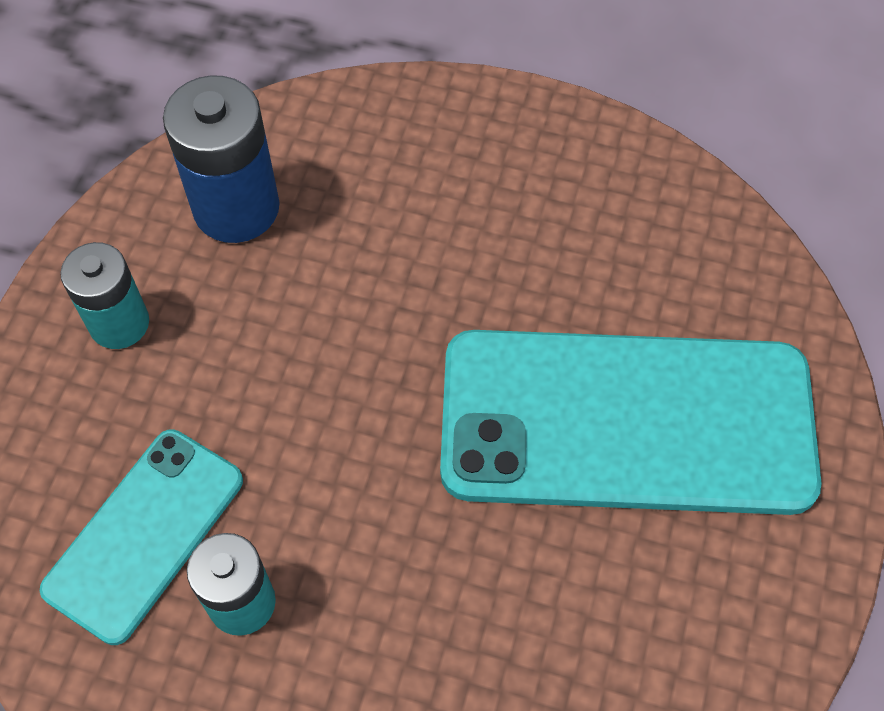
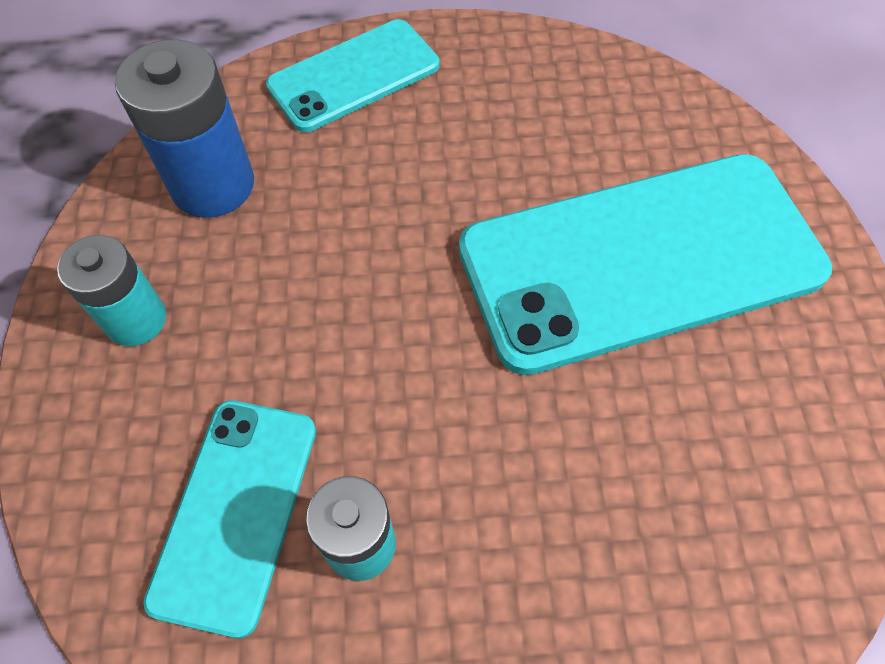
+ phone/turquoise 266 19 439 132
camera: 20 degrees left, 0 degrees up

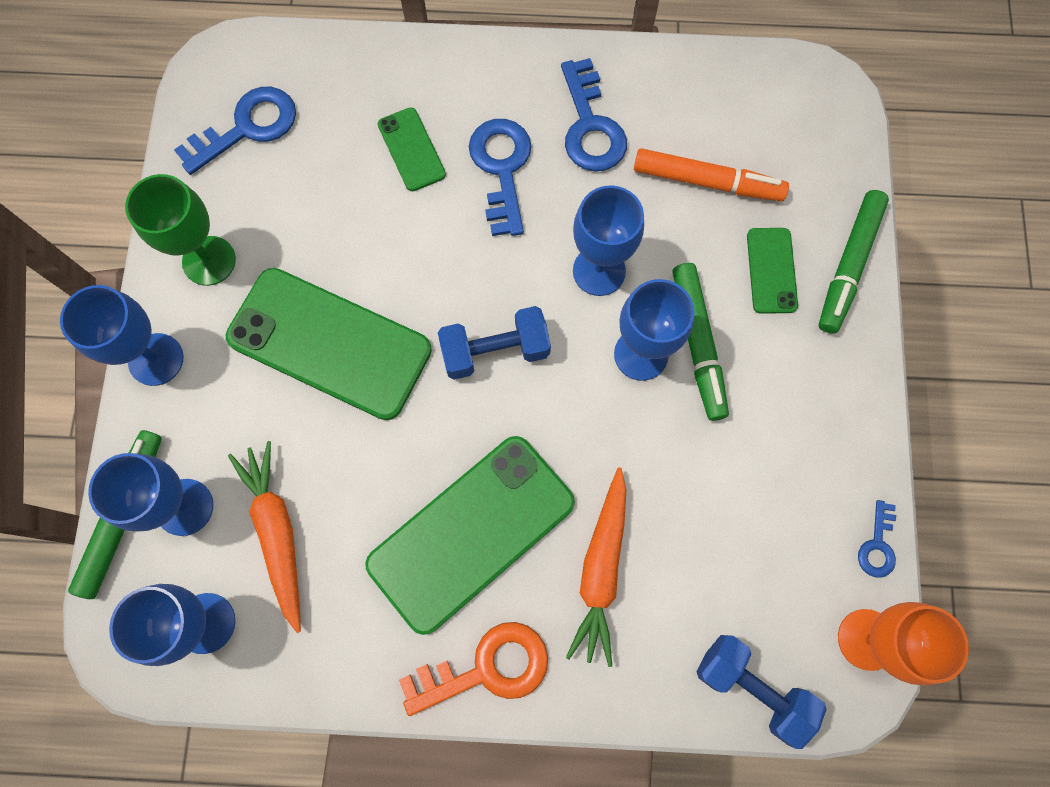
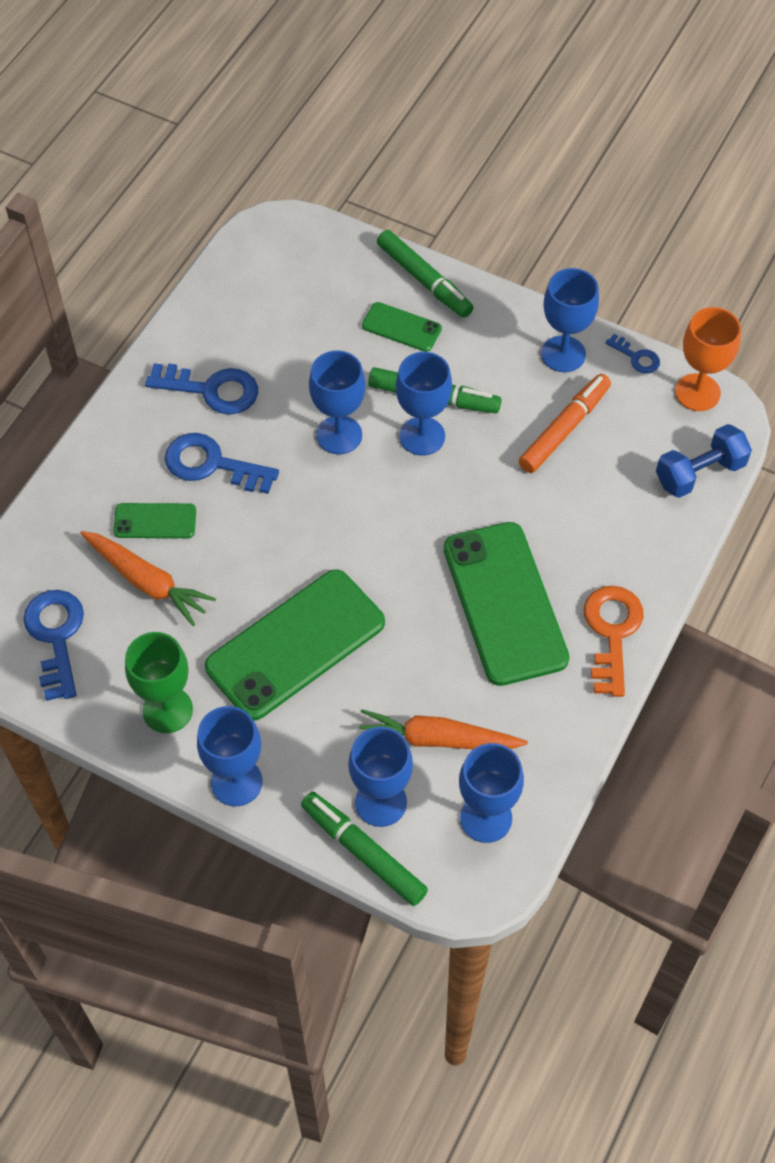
~ carrot/orange 566 467 626 667 to 80 531 216 626
~ marker/orange 634 148 789 201 to 519 374 611 473
+ goblet/blue 541 268 599 372
- dumbbell/blue 438 306 551 380
camera: 65 degrees left, 15 degrees down

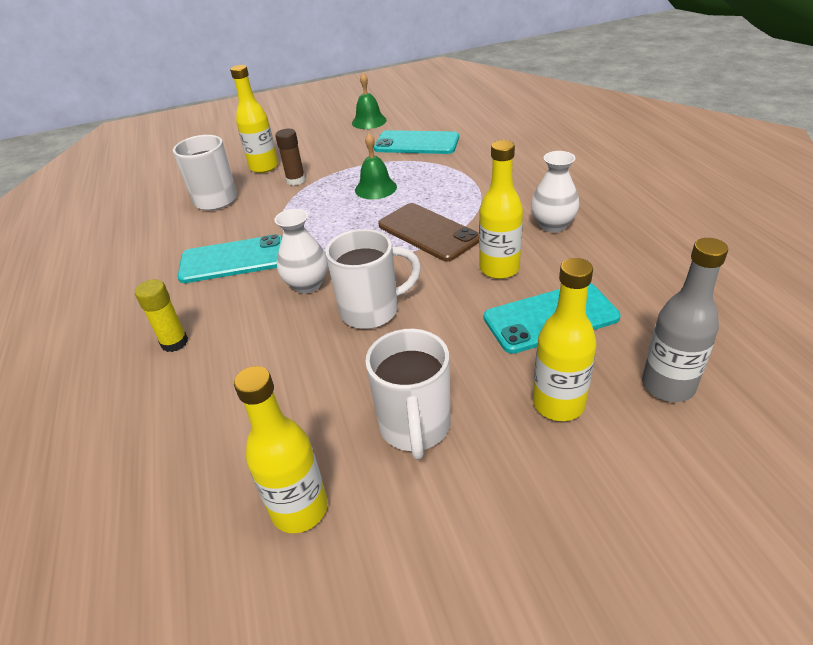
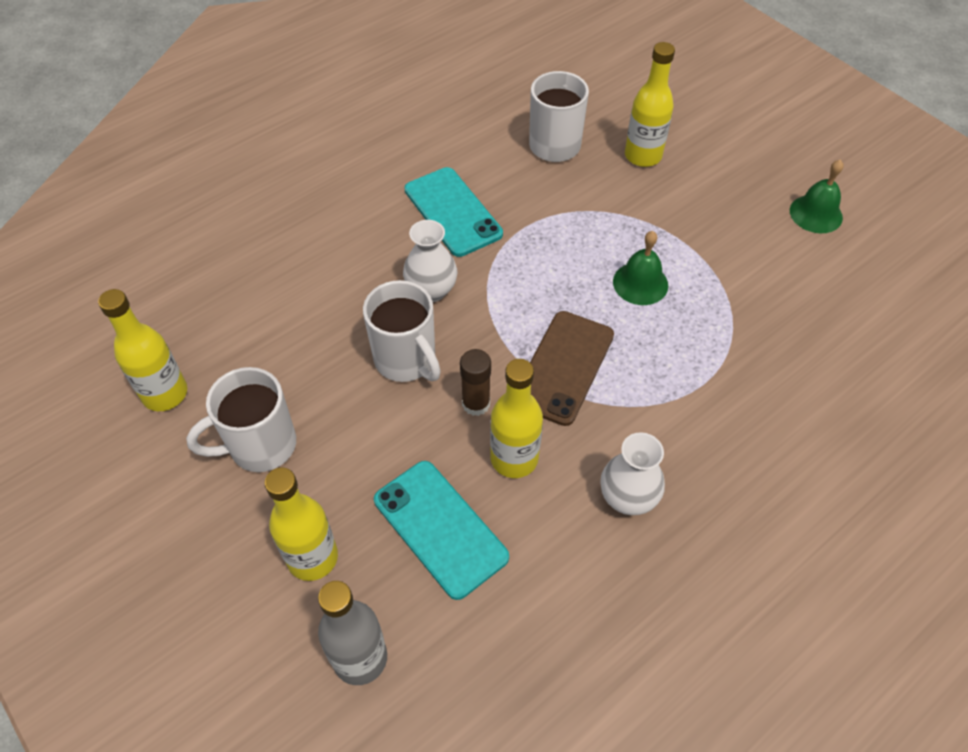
~ glue stick/brown 275 129 305 185 to 460 349 491 416
- glue stick/yellow 135 279 188 352
- phone/turquoise 374 130 459 154
camera: 65 degrees right, 15 degrees up

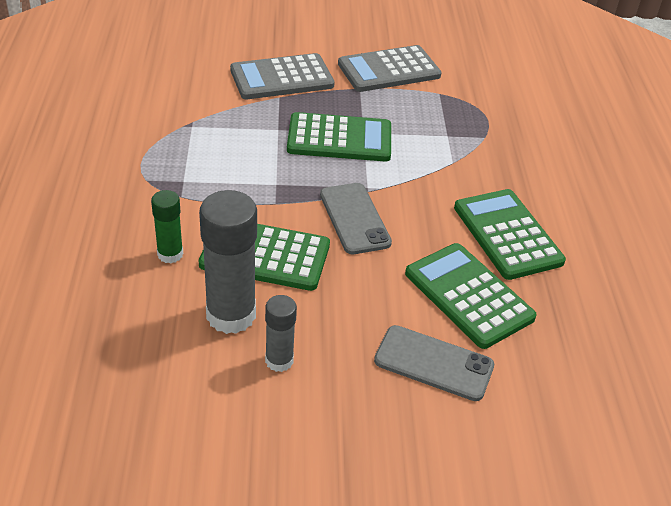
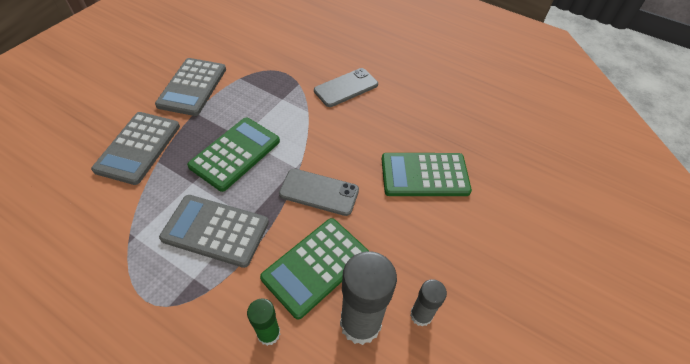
+ calculator/grey 159 195 269 268
~ phone/grey 374 325 494 401 to 314 68 378 107
- calculator/green 454 189 566 280
camera: 55 degrees left, 10 degrees up

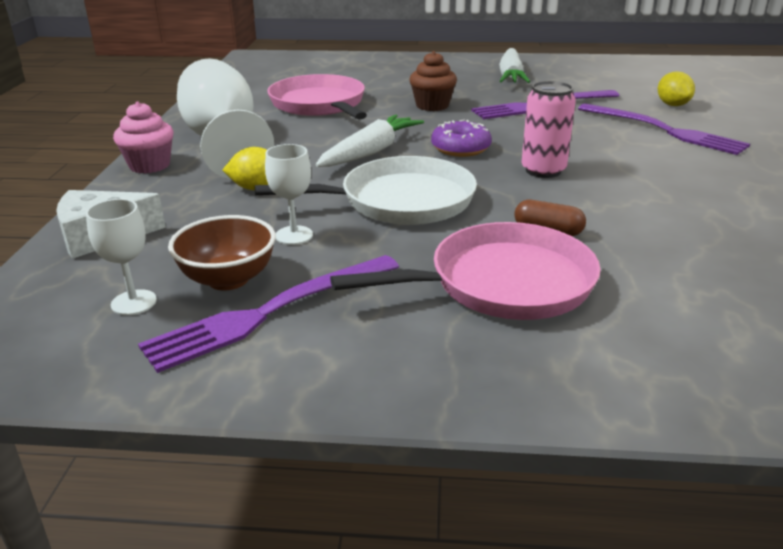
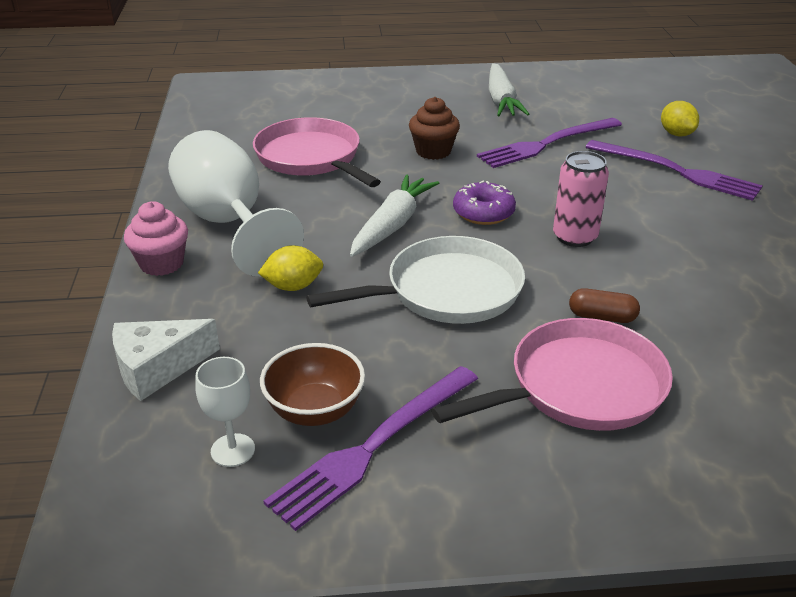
- goblet/white 265 144 313 245
camera: 10 degrees left, 5 degrees up

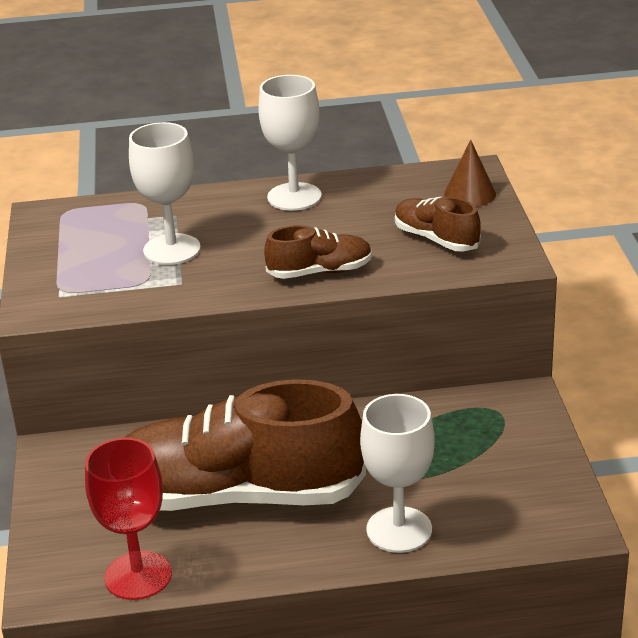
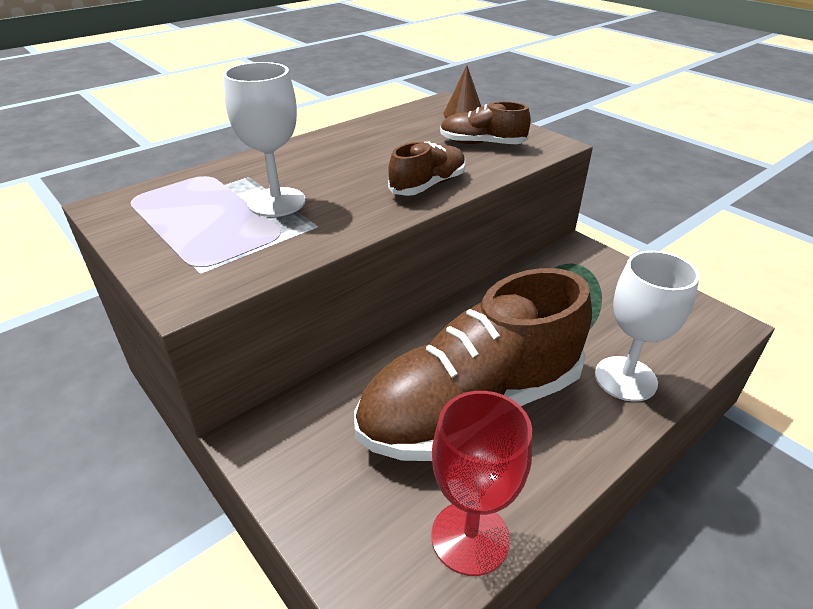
- goblet/white 258 75 322 211
camera: 35 degrees left, 5 degrees up

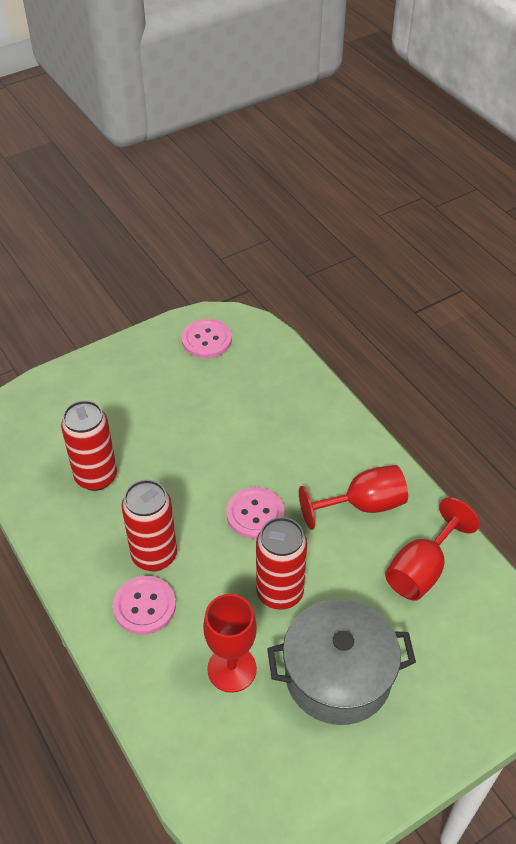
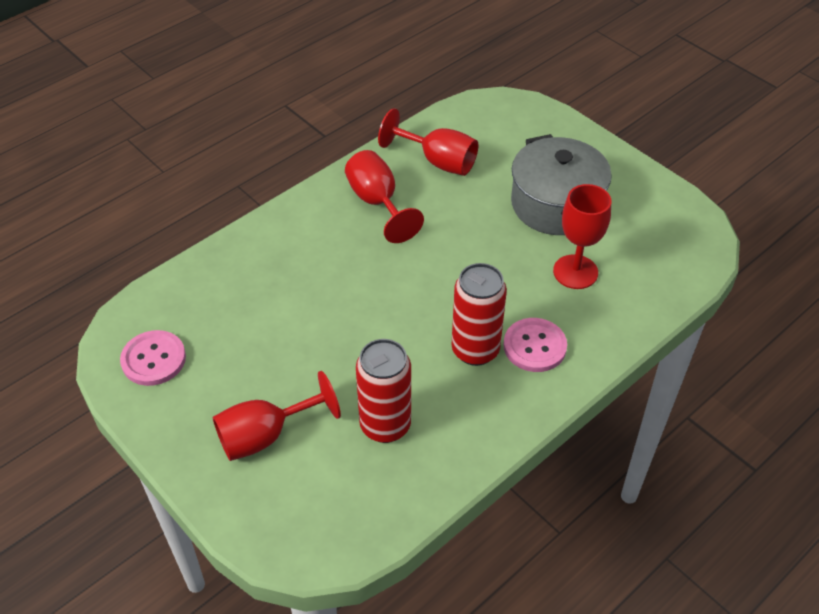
+ goblet/red 213 371 341 461
- button/pink 226 487 285 539
- can/red 256 517 307 610
camera: 100 degrees left, 0 degrees up

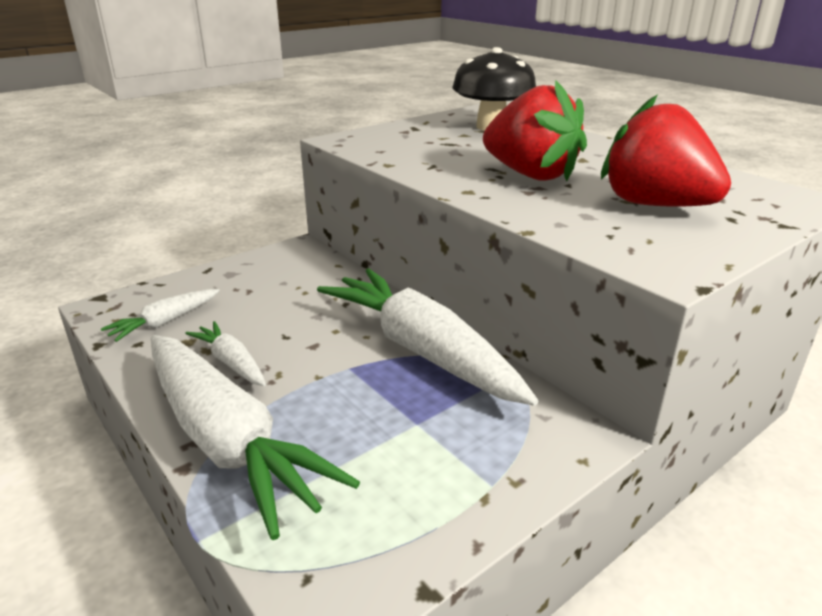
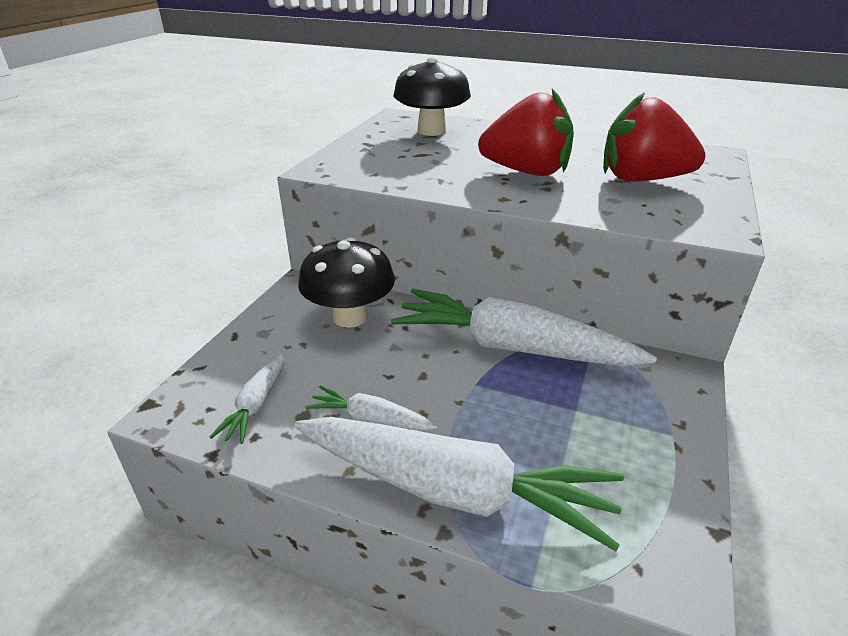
+ mushroom/black 298 237 395 328
camera: 30 degrees left, 5 degrees up

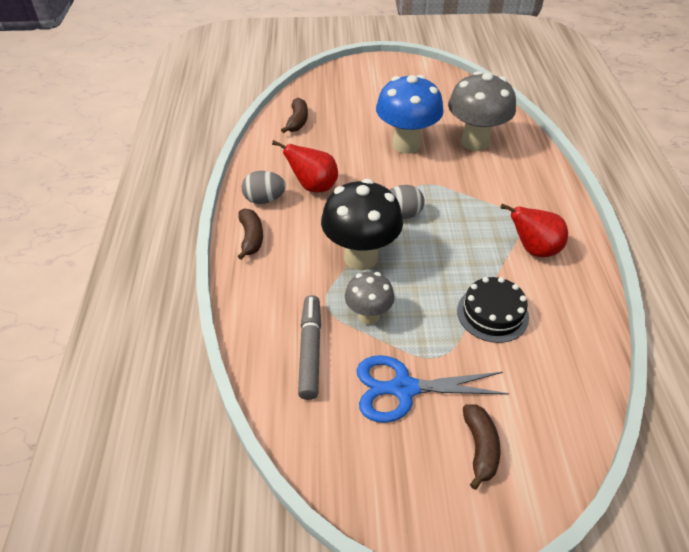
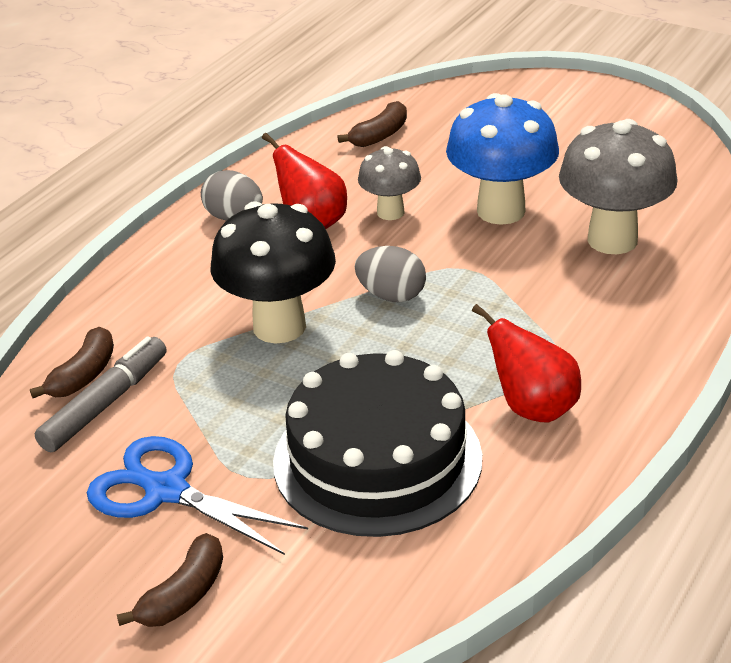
~ banana/brown 237 209 263 260 to 30 327 114 398
~ cake/black 457 277 529 343 = 273 350 482 537 x1.80
~ mushroom/grey 345 272 395 325 to 358 146 421 220
camera: 35 degrees right, 10 degrees down

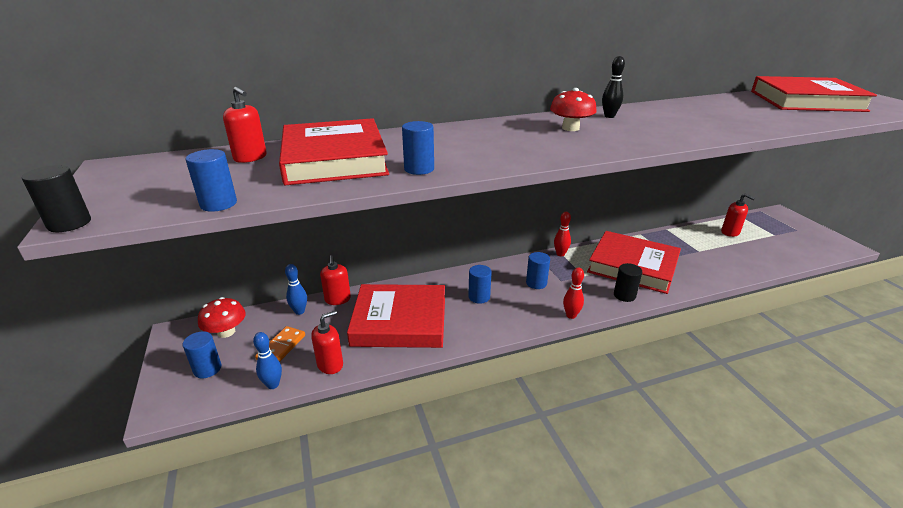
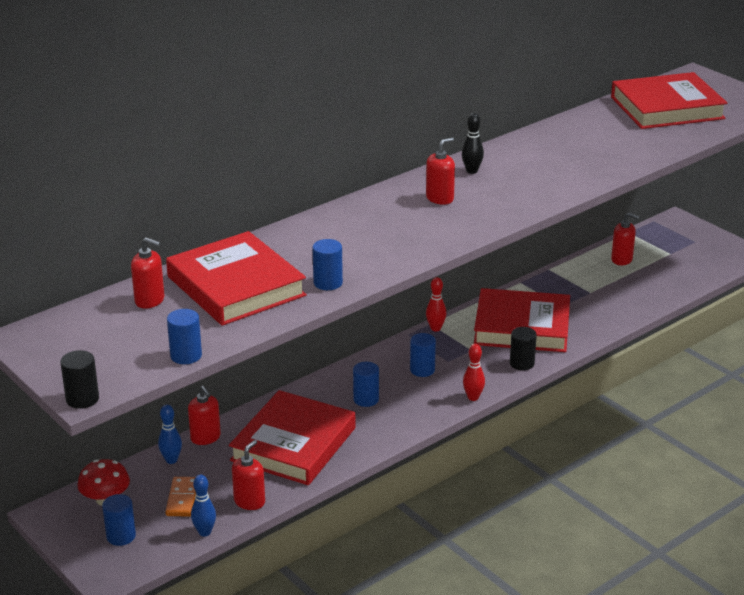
~ book/red 347 284 445 348 = 229 390 356 485 45 degrees counterclockwise
~ mushroom/red 550 88 597 131 to soap dispenser/red 426 138 455 205
camera: 20 degrees left, 0 degrees up

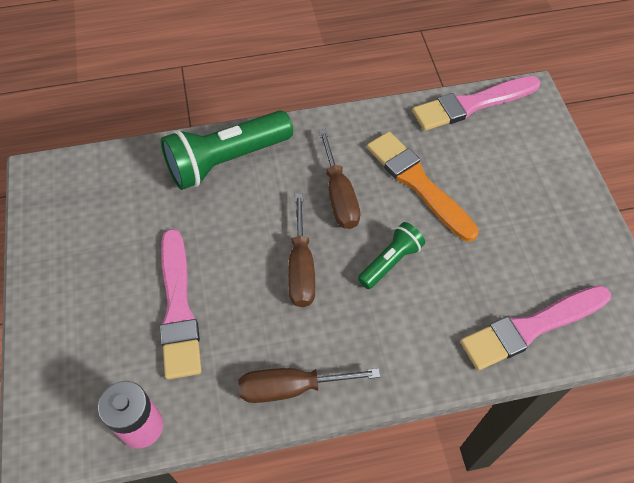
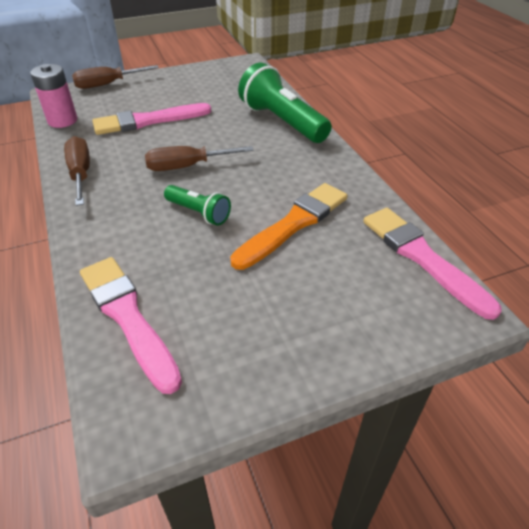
~ screwdriver/brown 318 129 360 229 to 72 65 159 89
camera: 80 degrees right, 15 degrees down

